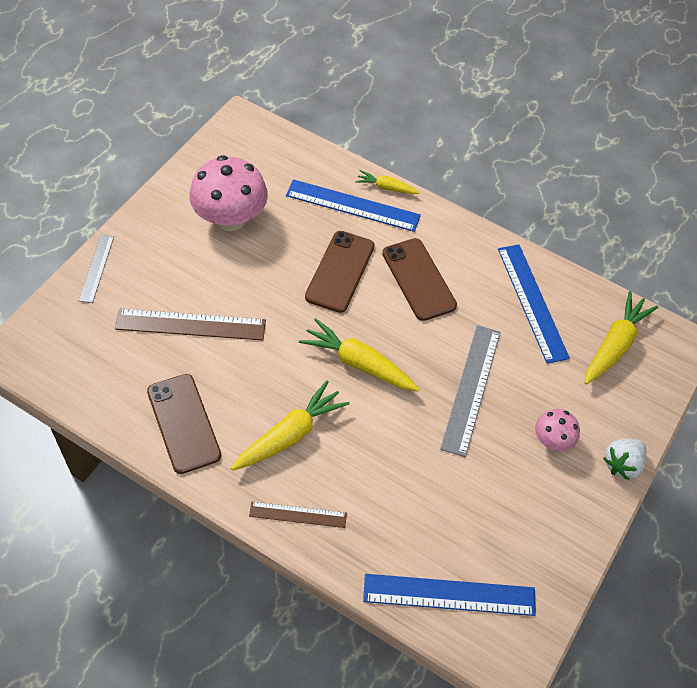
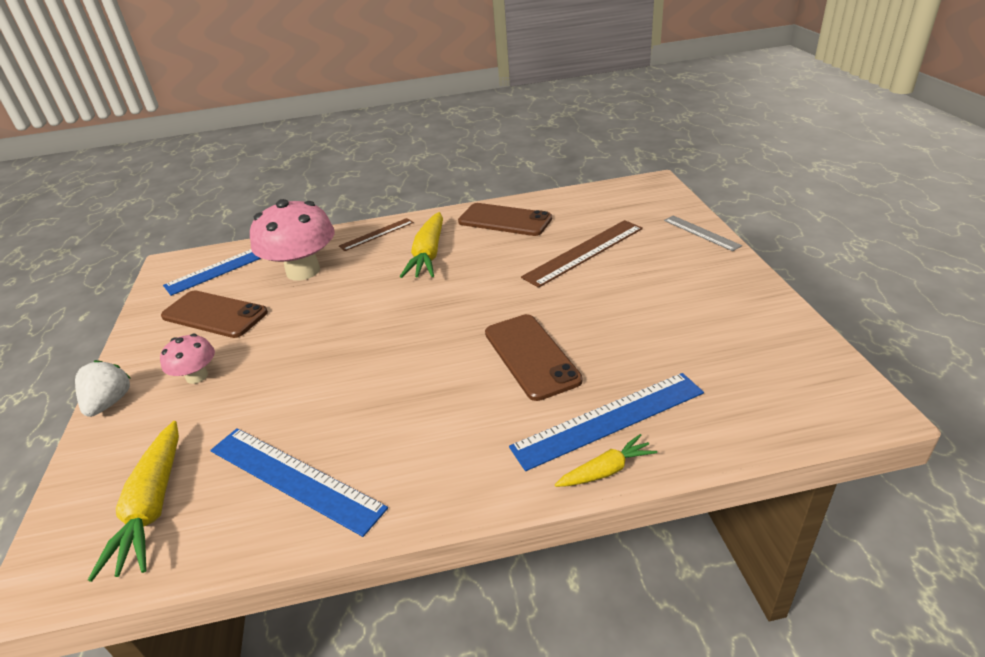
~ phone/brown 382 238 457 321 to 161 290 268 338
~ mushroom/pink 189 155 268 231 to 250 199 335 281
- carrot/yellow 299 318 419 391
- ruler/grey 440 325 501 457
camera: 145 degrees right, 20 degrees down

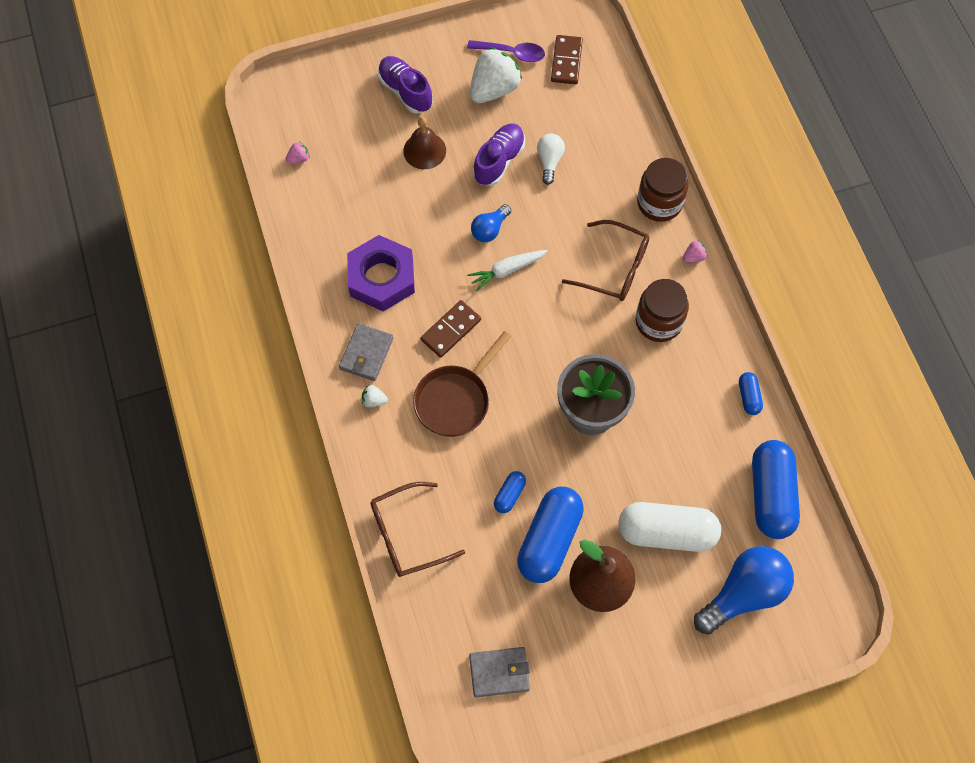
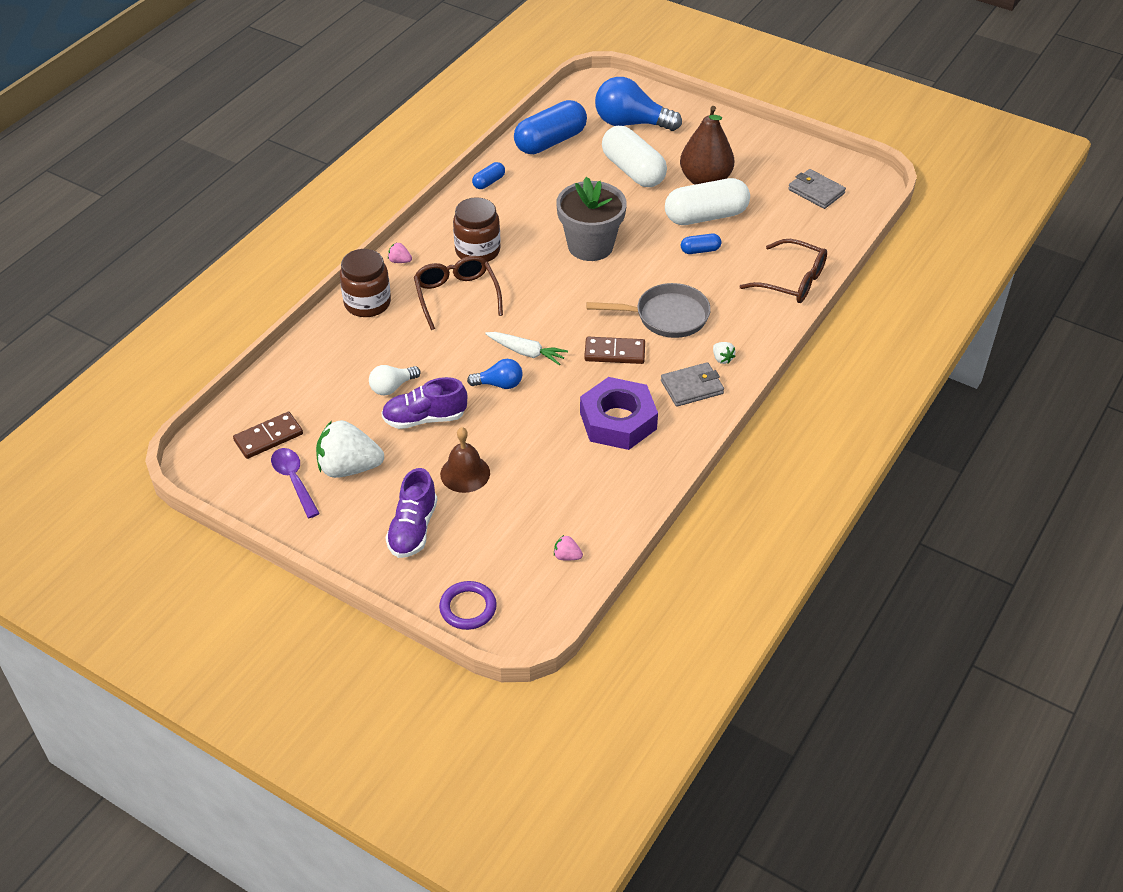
+ ring/purple 439 581 497 630
~ pan/brown 413 331 511 437 to pan/grey 586 283 711 338
~ capsule/blue 517 487 584 583 to capsule/white 665 178 750 225
camera: 130 degrees left, 20 degrees down

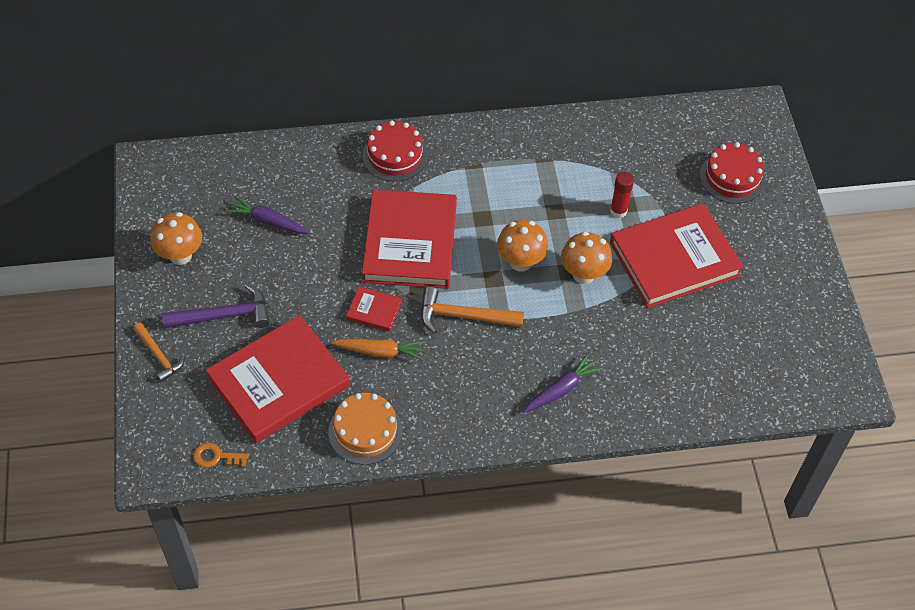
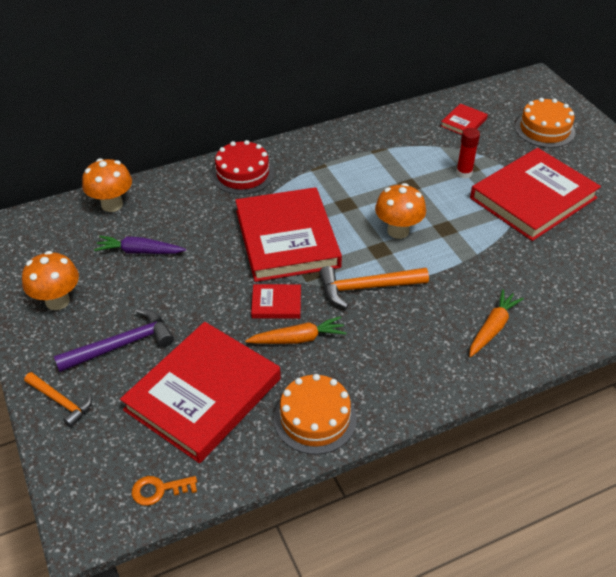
~ mushroom/orange 561 231 612 284 to 82 158 132 212
+ book/red 441 103 488 135
~ carrot/purple 523 354 602 413 to carrot/orange 469 289 524 357
~ cake/red 700 142 765 204 to cake/orange 515 98 575 148
camera: 15 degrees left, 10 degrees down

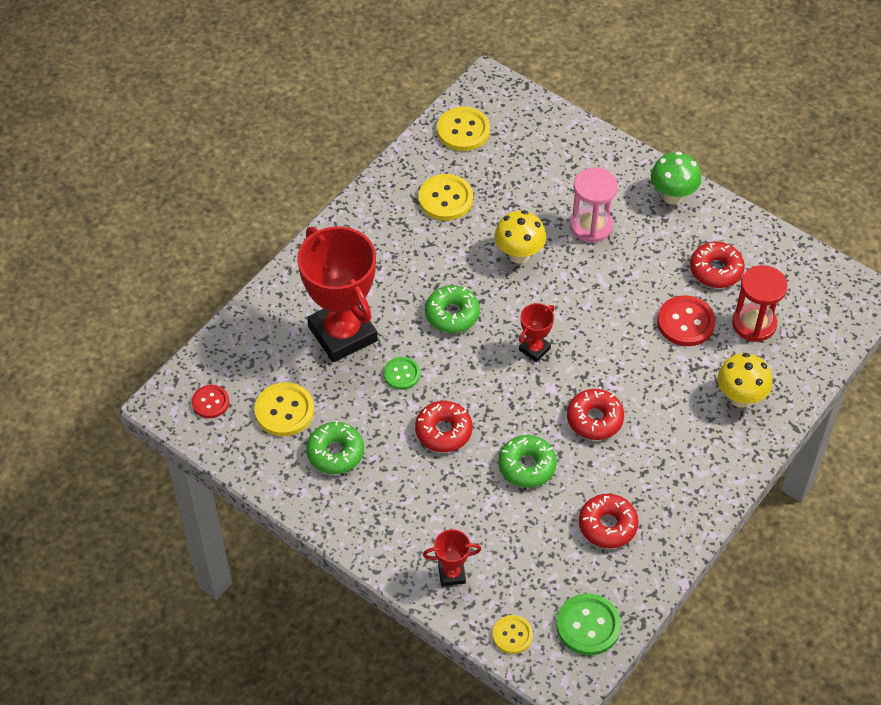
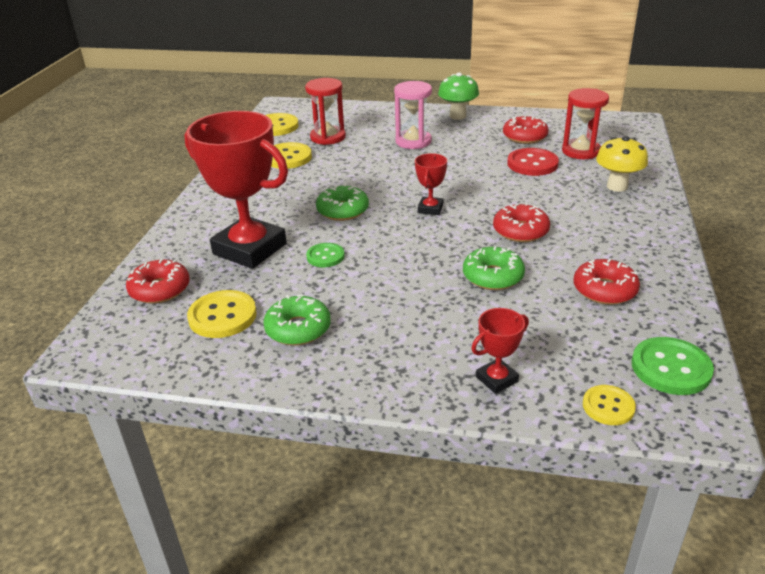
~ donut/red 415 401 472 452 to 126 259 190 304
+ hourglass/red 305 78 346 145
- button/red 192 385 229 418
- mushroom/yellow 494 210 546 264
camera: 25 degrees left, 20 degrees down

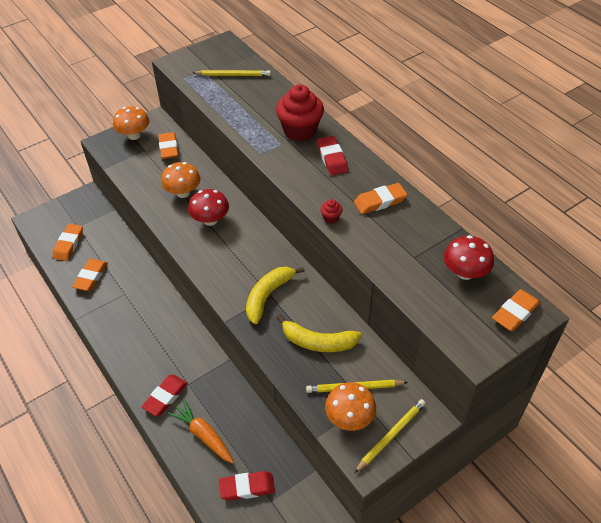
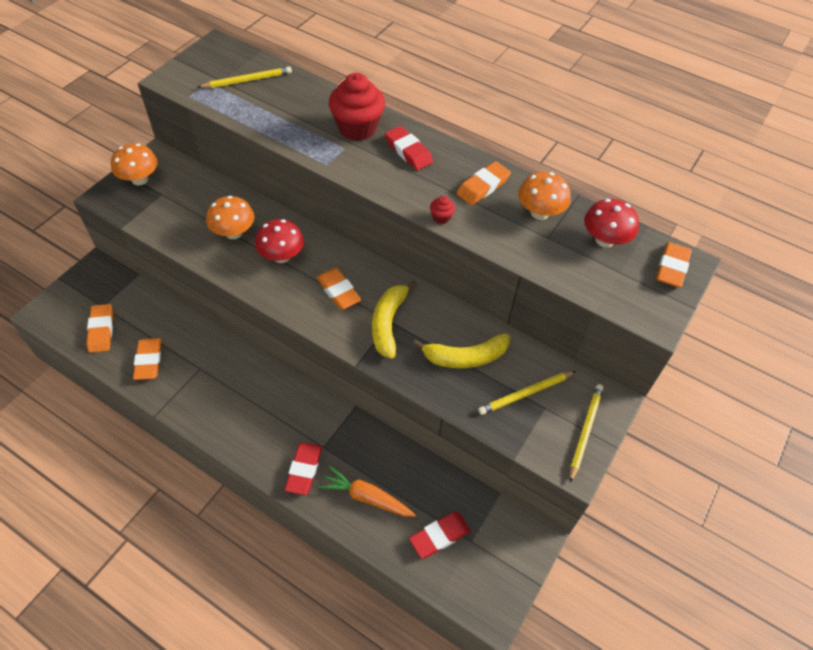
~ eraser/orange 158 132 179 159 to 316 268 361 310
~ mushroom/orange 325 382 376 431 to 518 172 571 220
camera: 25 degrees left, 5 degrees up

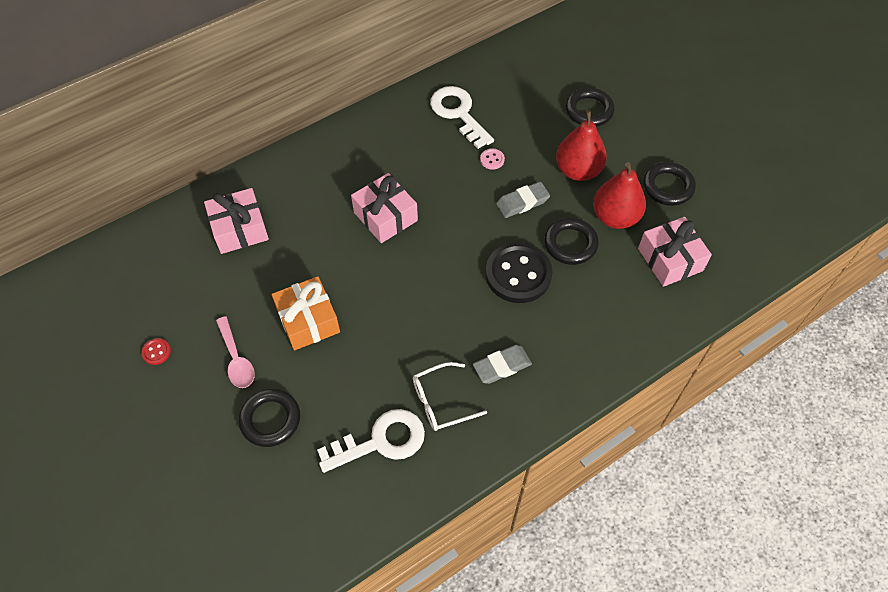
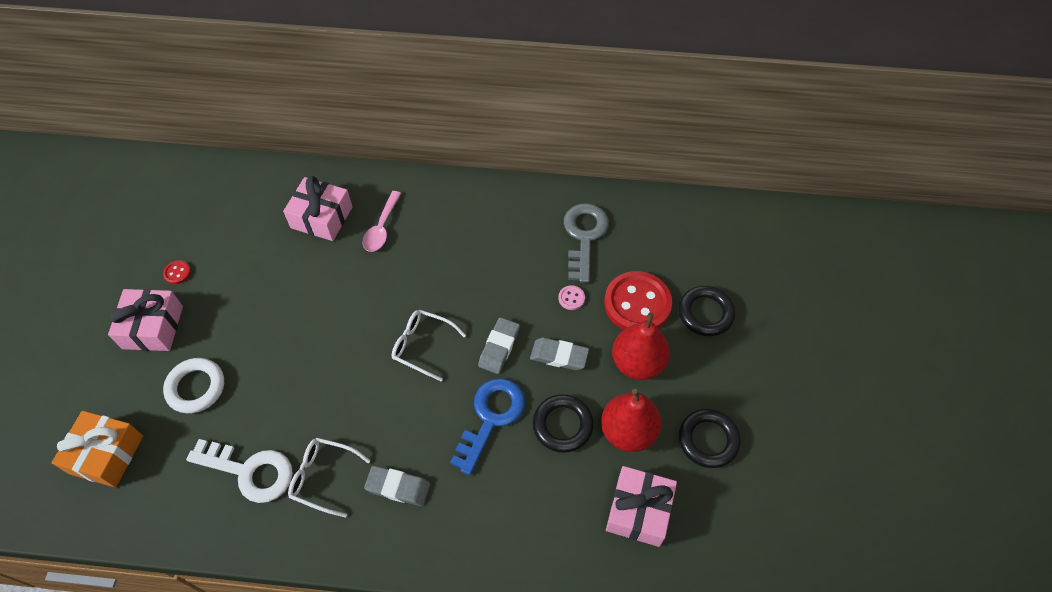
~ gift/orange 272 276 340 351 to 52 411 143 487
~ gift/pink 351 173 418 243 to 108 289 183 351
~ ring/black 239 389 300 447 to ring/white 163 358 224 414
~ spoon/pink 216 316 255 388 to 363 191 401 252
+ glasses/white 392 310 466 381
~ button/black 486 242 553 303 to key/blue 450 378 525 475
+ eraser/grey 478 317 520 374
~ key/white 430 86 494 149 to key/grey 564 203 609 283
+ button/red 604 271 672 330
camera: 40 degrees right, 0 degrees up

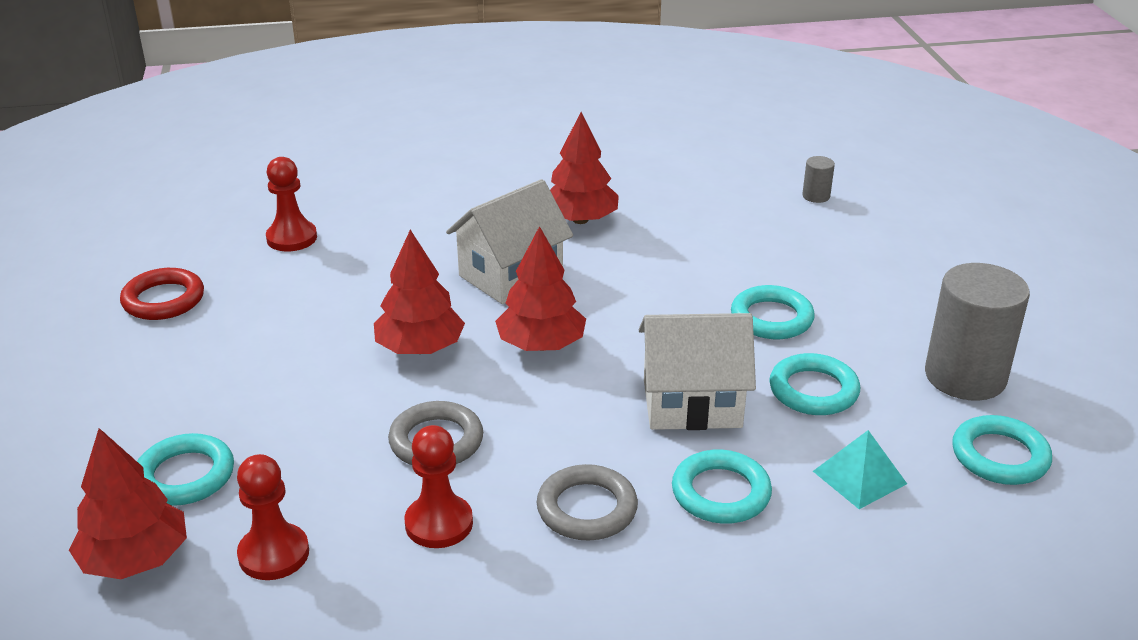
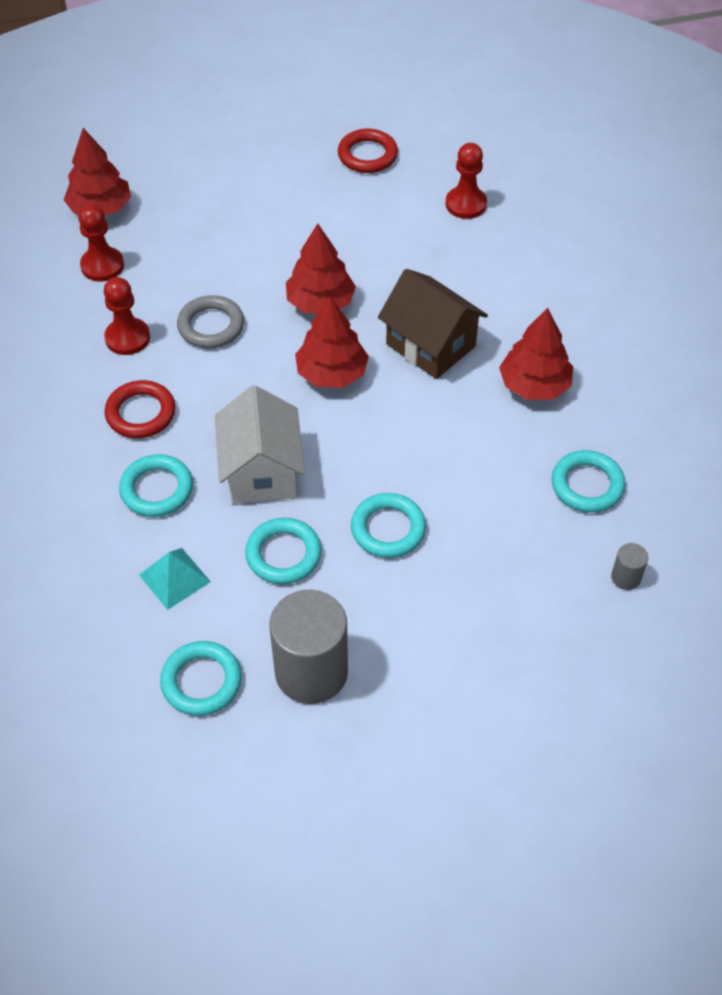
~ ring/grey 537 464 638 541 to ring/red 105 380 176 438
~ house/white 446 179 573 304 to house/brown 378 269 488 379
~ ring/turquoise 137 433 234 506 to 552 450 625 513
camera: 85 degrees right, 20 degrees up

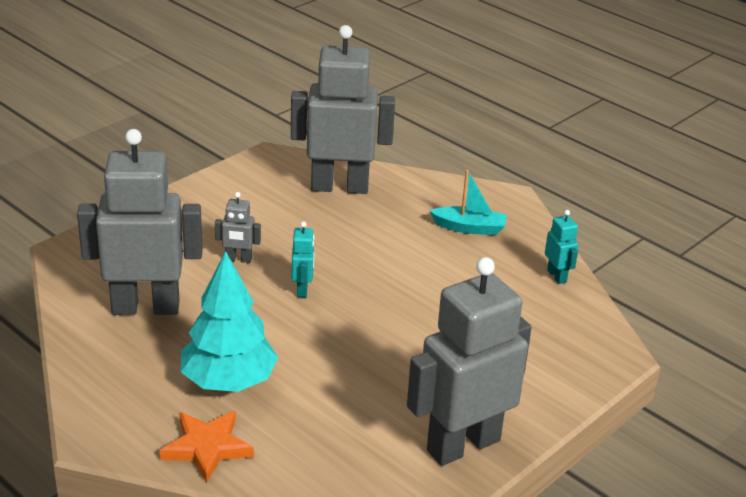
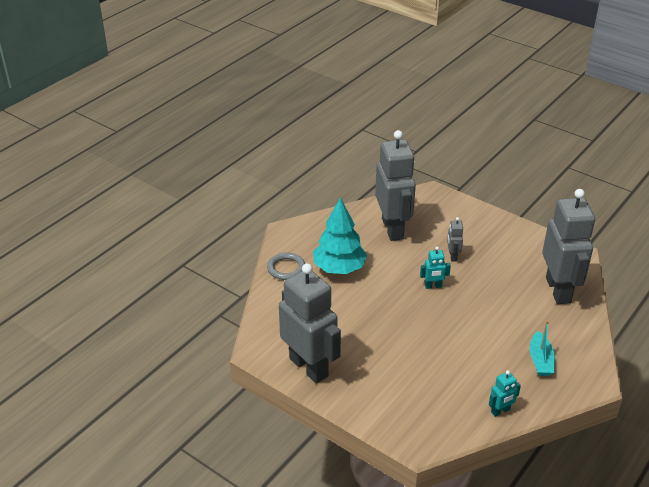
~ star/orange 160 411 254 483 to ring/grey 267 252 305 280
camera: 85 degrees right, 5 degrees up

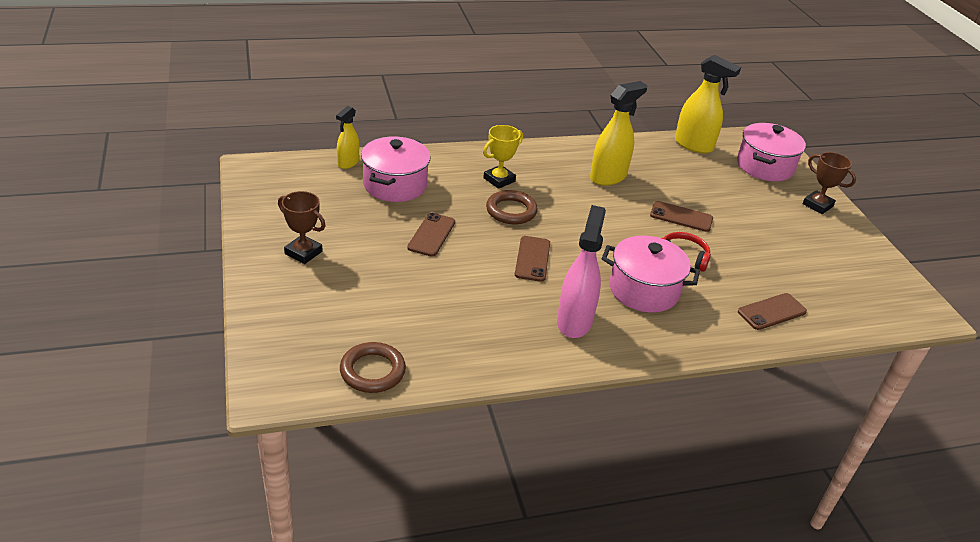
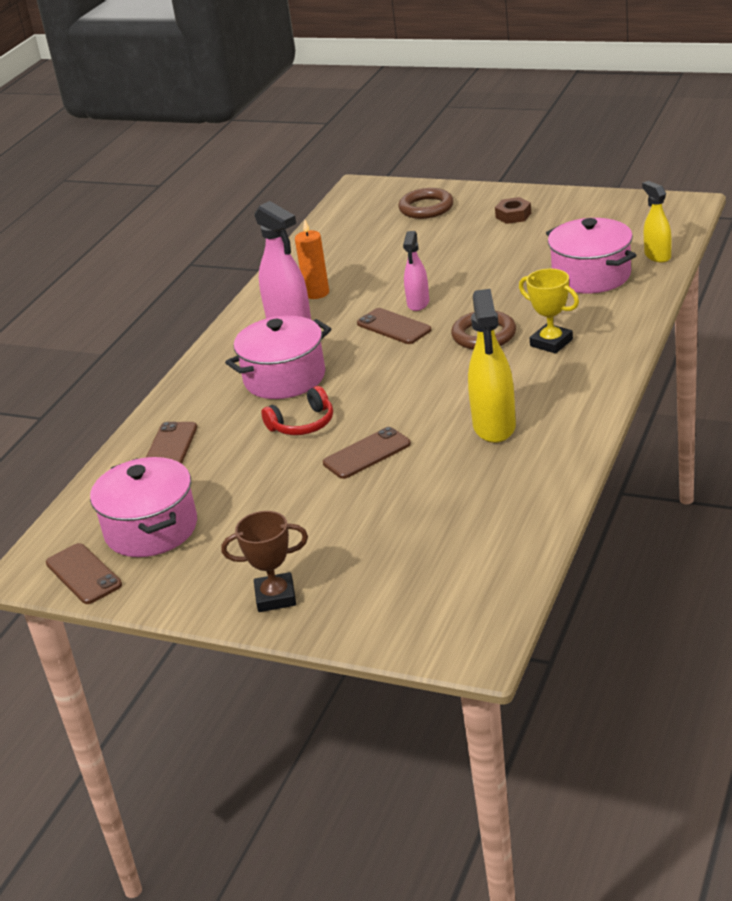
~ phone/brown 407 213 455 257 to 46 543 122 604
~ pot/pink 737 123 806 181 to 90 457 197 557
+ candle/orange 295 220 329 299
~ ring/brown 340 342 406 393 to 398 188 453 219
+ spray bottle/pink 403 231 429 311
~ trophy/brown 278 191 325 264 to nut/brown 495 197 531 224
~ trophy/yellow 483 125 523 189 = 519 268 579 354 45 degrees counterclockwise
- spray bottle/yellow 675 55 741 153
camera: 135 degrees right, 5 degrees down

